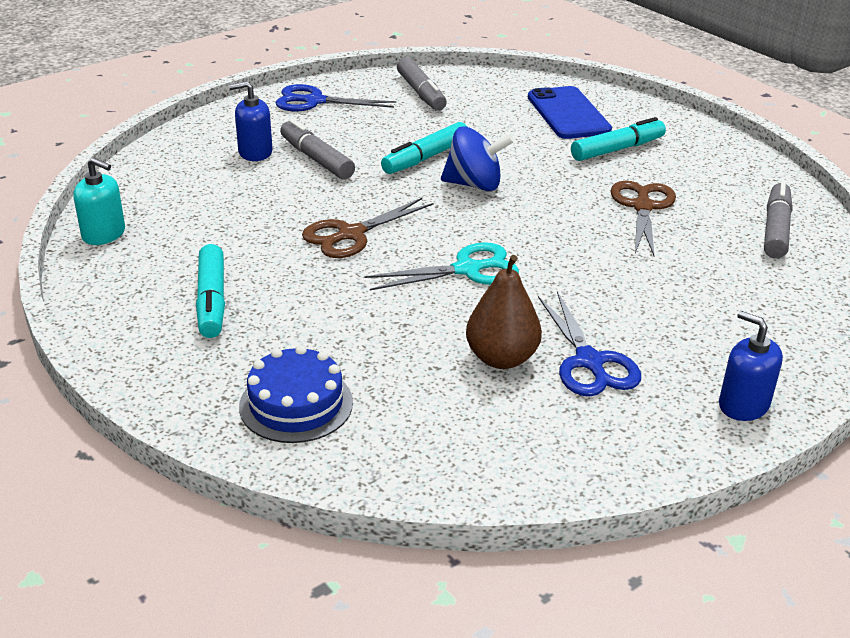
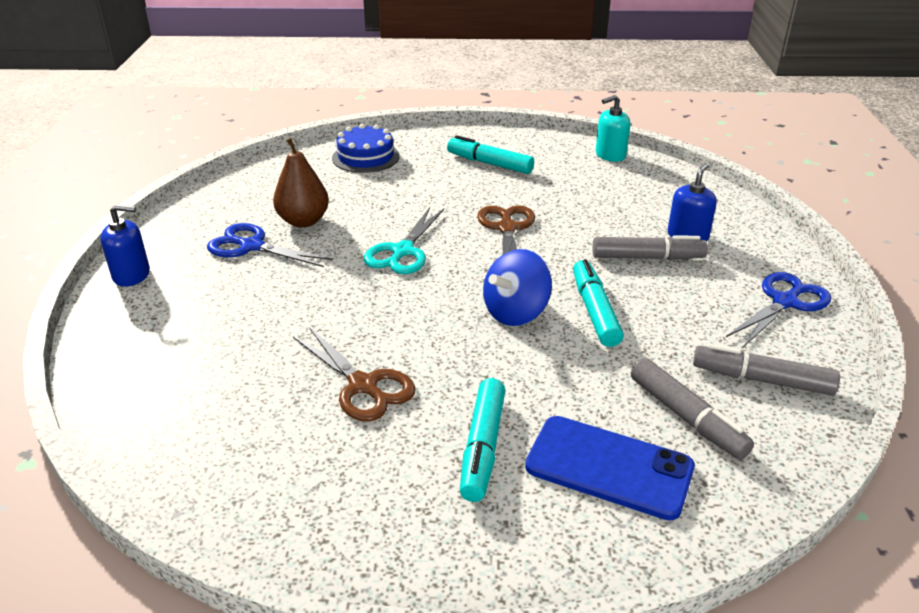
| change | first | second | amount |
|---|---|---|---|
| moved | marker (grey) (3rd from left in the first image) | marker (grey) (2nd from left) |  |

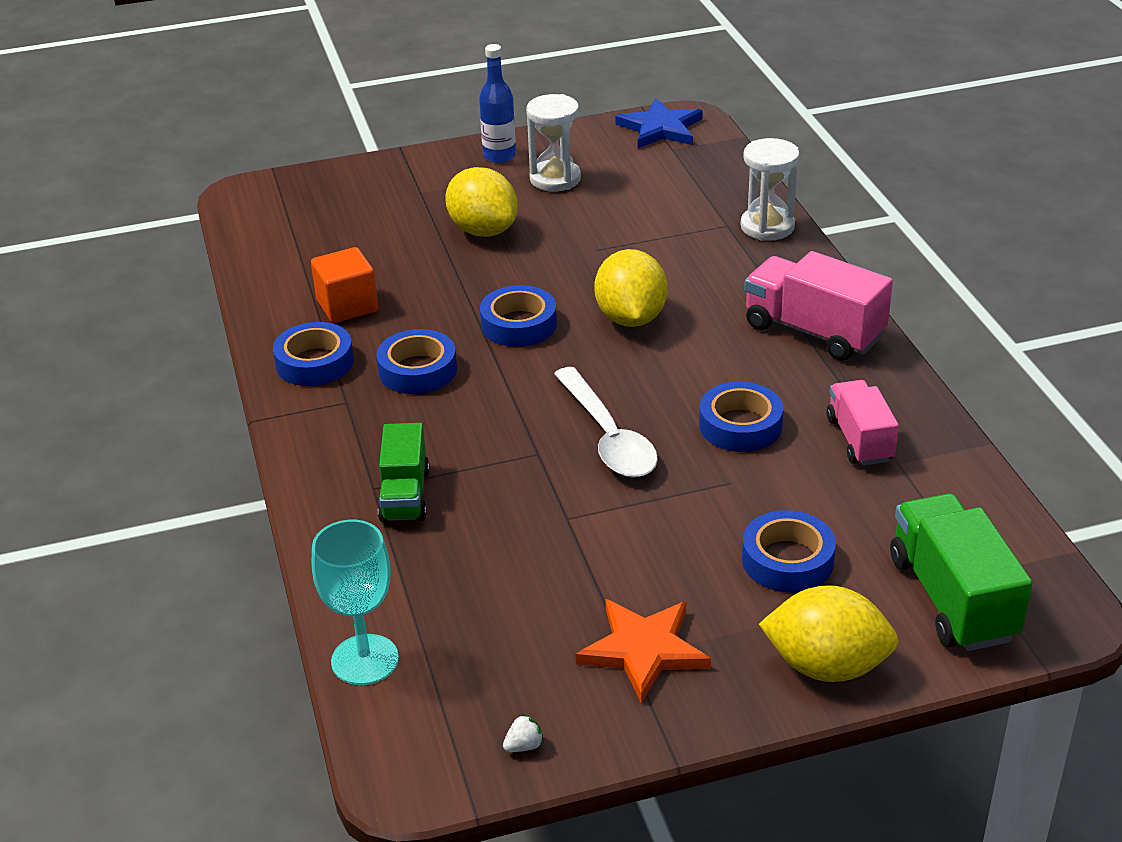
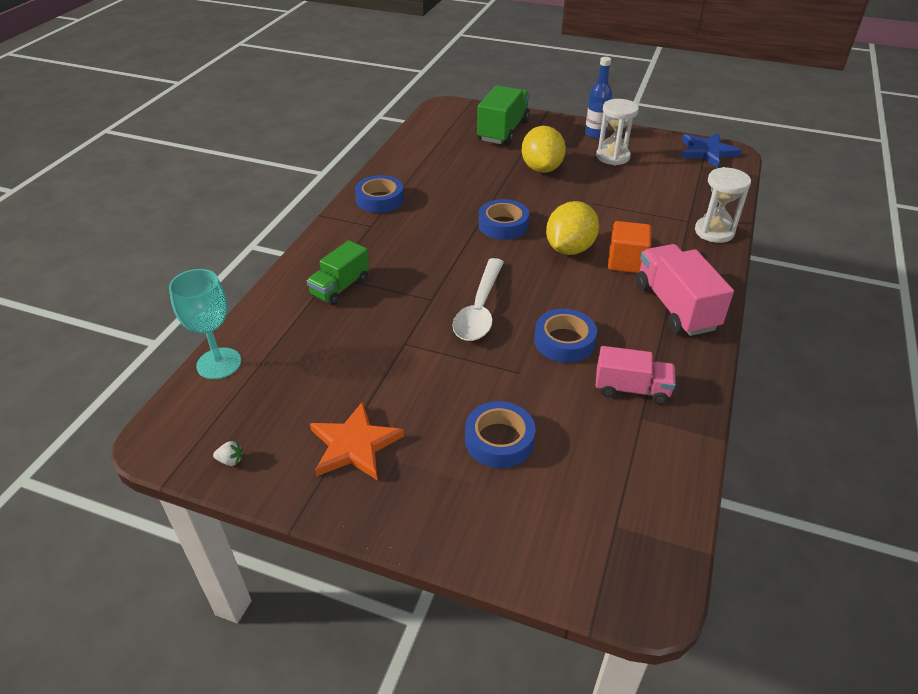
| change | first | second | amount |
|---|---|---|---|
| moved | cube (orange) |  |  |
| removed | tape (blue) (2nd from left) |  |  |
| turned | truck (pink) (2nd from left in the first image) | truck (pink) (1st from left) | 75 degrees clockwise |
| moved | truck (green) (2nd from left) |  |  |
| removed | lemon (yellow) (3rd from left) |  |  |

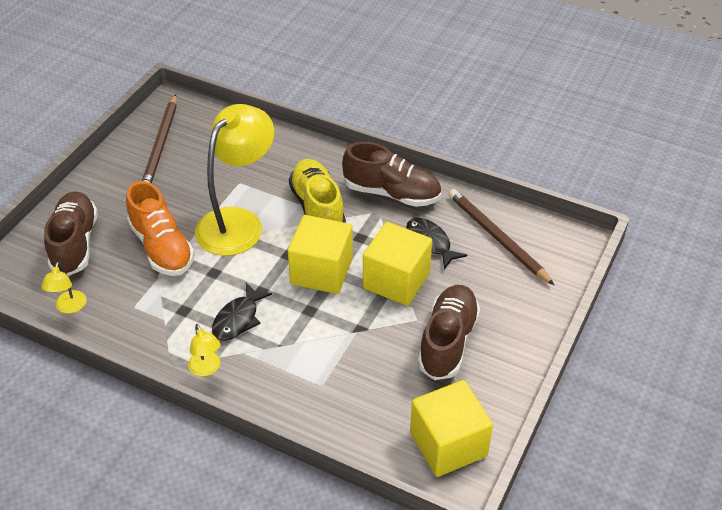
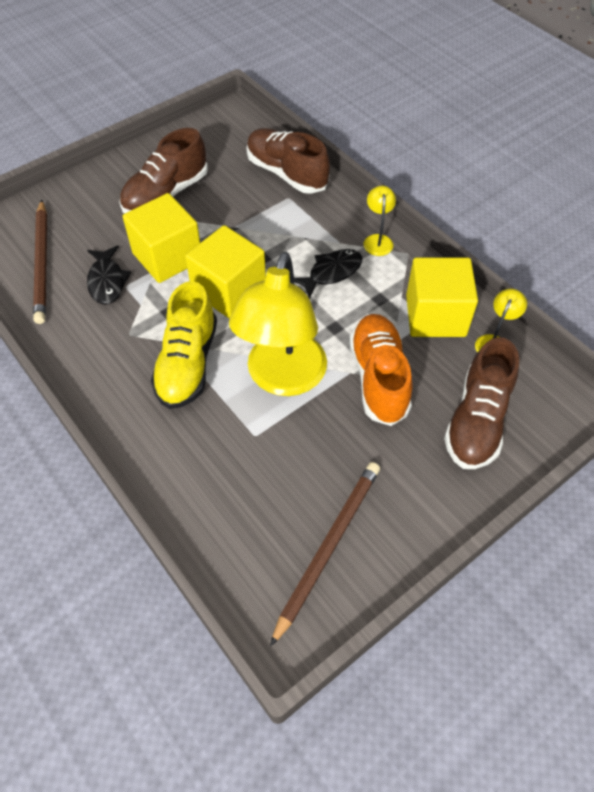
| change | first | second | amount |
|---|---|---|---|
| turned | lamp (yellow) (3rd from left in the first image) | lamp (yellow) (1st from left) | 45 degrees counterclockwise |
| moved | shoe (brown) (2nd from left) |  |  |
| moved | cube (yellow) (3rd from left) |  |  |

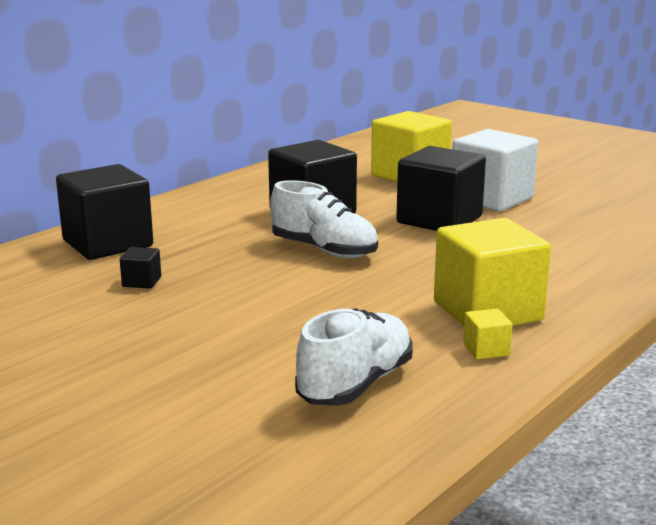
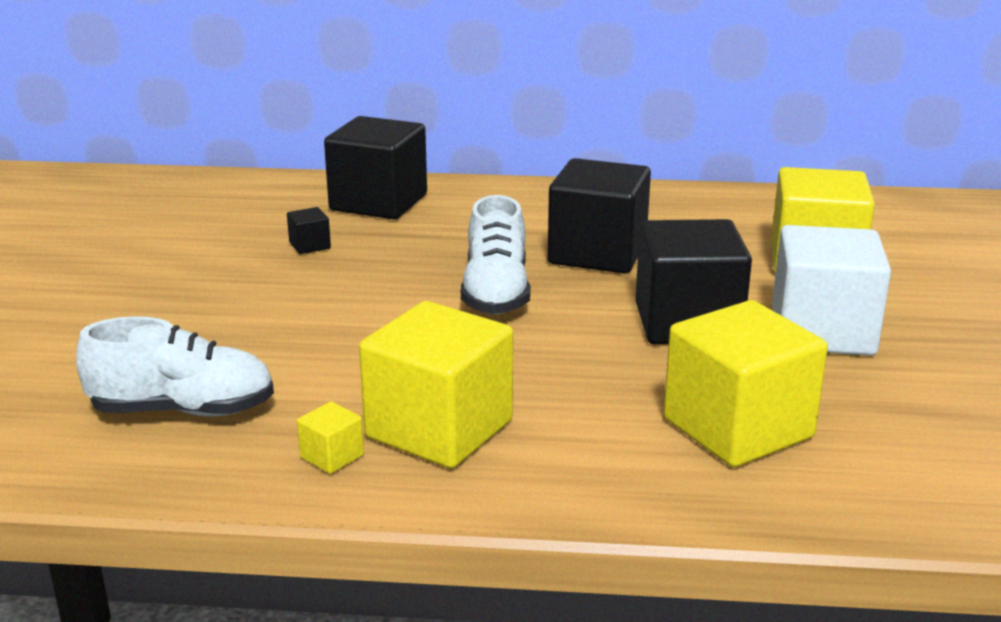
| change | first | second | amount |
|---|---|---|---|
| added |  | cube (yellow) (3rd from left) |  |

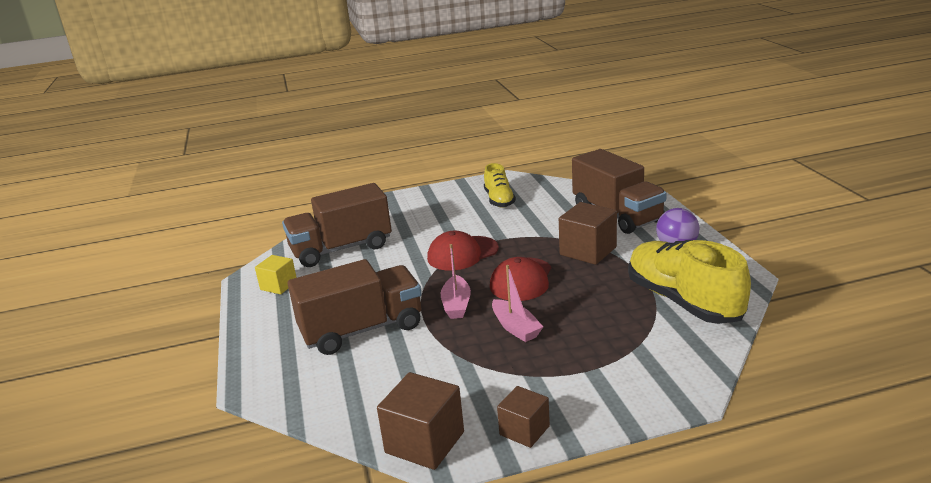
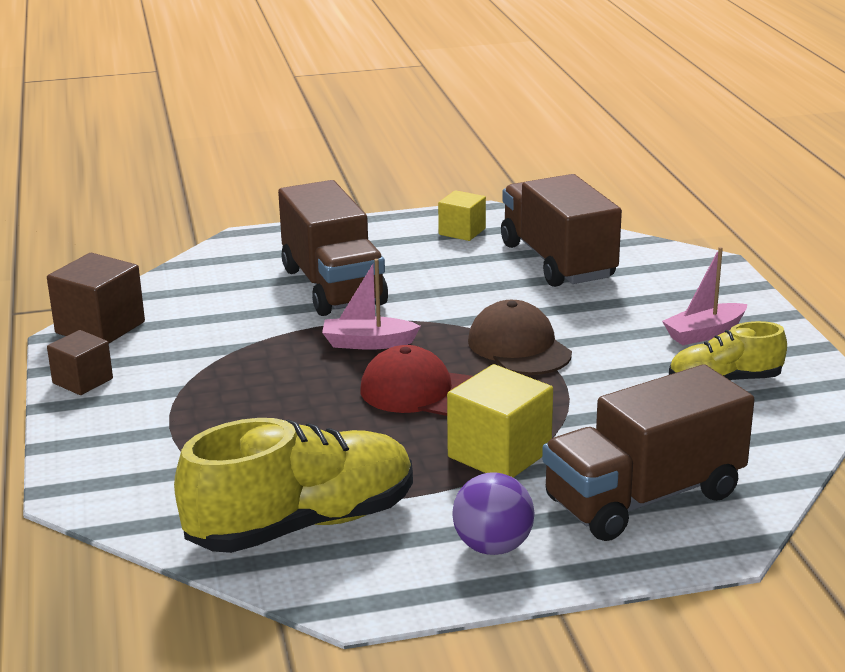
| change | first | second | amount |
|---|---|---|---|
| recoloured | cube (brown) (3rd from left) | cube (yellow) (2nd from left) |  |
| recoloured | cap (red) (1st from left) | cap (brown) |  |
| moved | boat (pink) (2nd from left) |  |  |

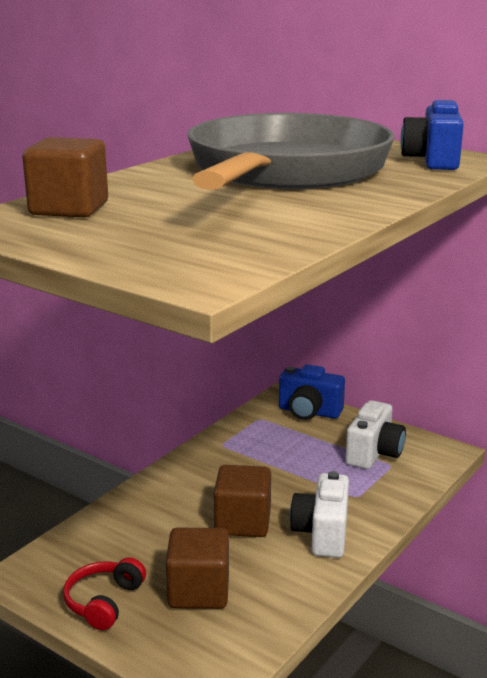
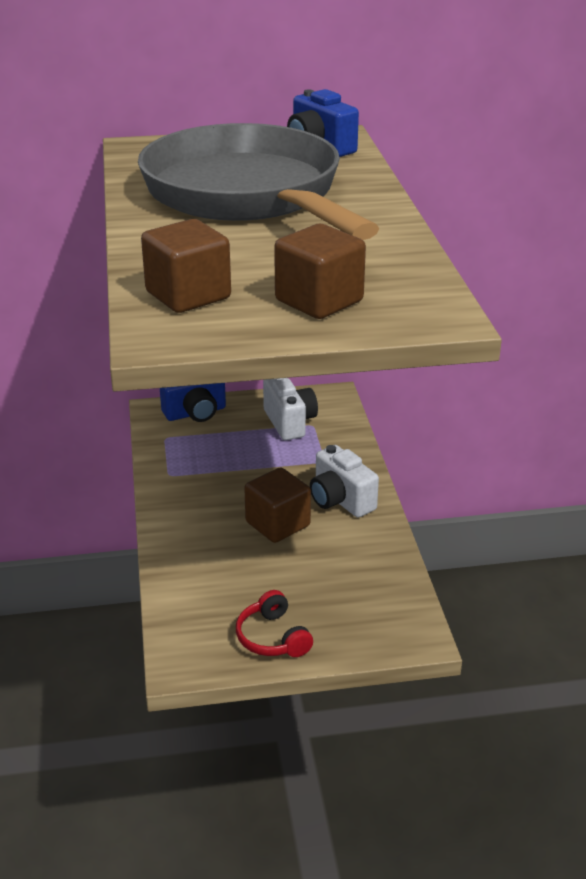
| change | first | second | amount |
|---|---|---|---|
| moved | cube (brown) (2nd from left in the first image) | cube (brown) (3rd from left) |  |

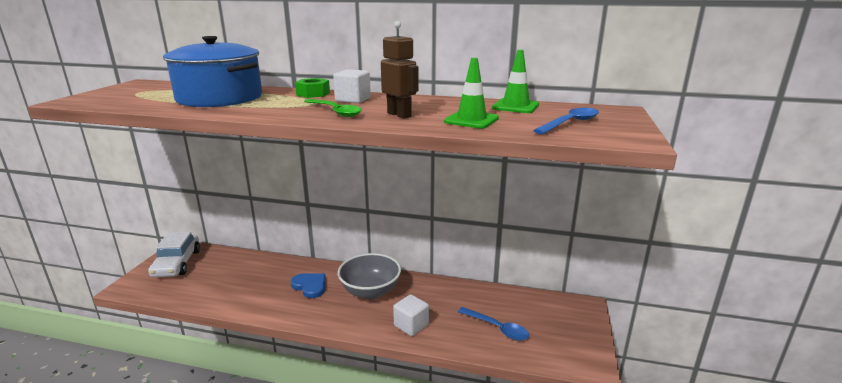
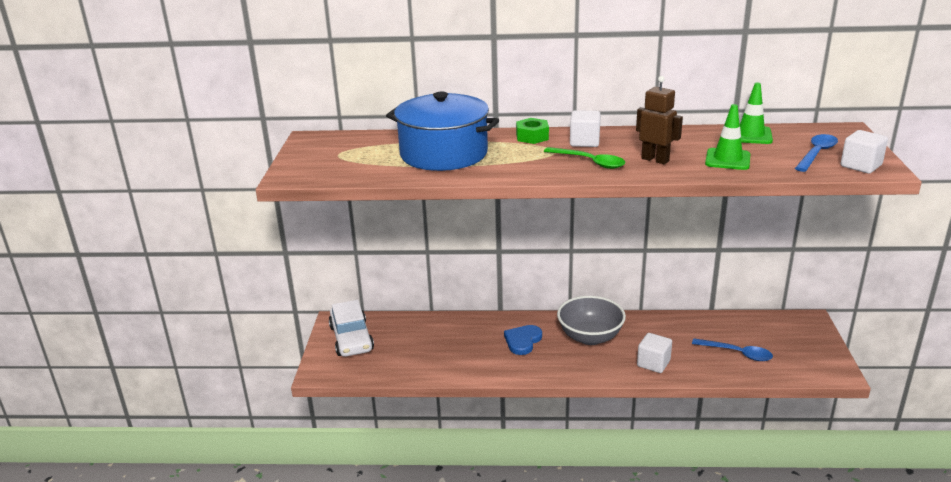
| change | first | second | amount |
|---|---|---|---|
| turned | heart (blue) |  | 90 degrees counterclockwise |
| added |  | cube (white) (3rd from left) |  |

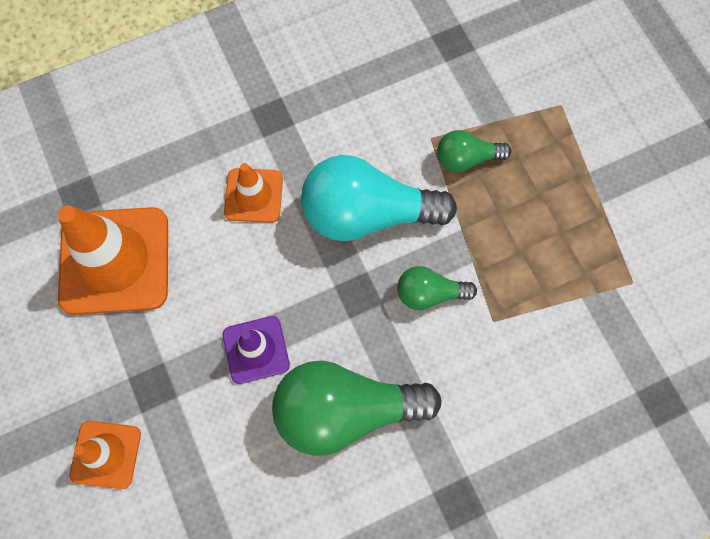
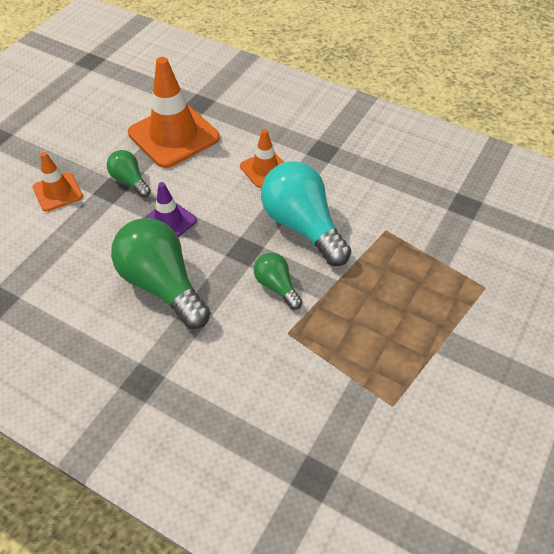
| change | first | second | amount |
|---|---|---|---|
| moved | light bulb (green) (3rd from left in the first image) | light bulb (green) (1st from left) |  |

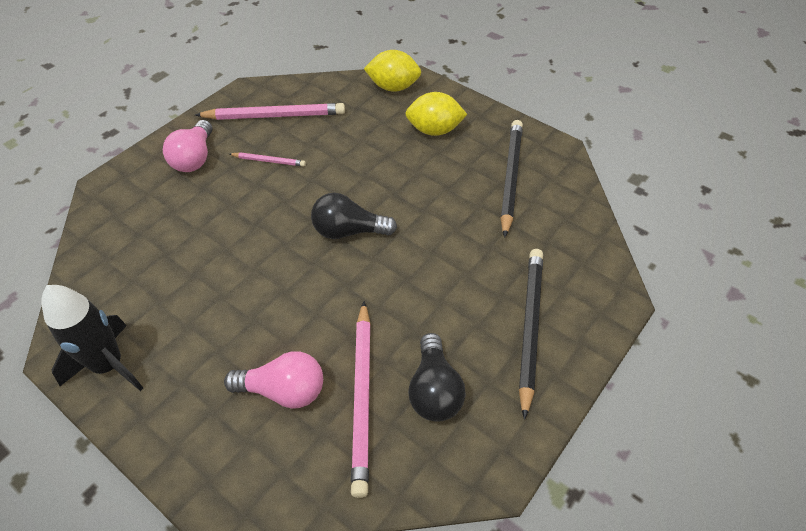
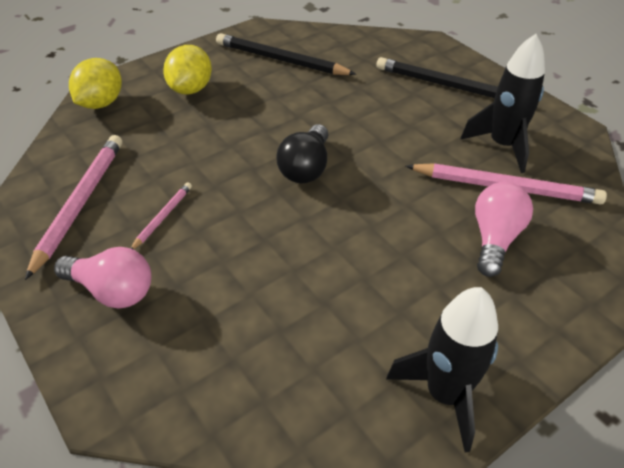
| change | first | second | amount |
|---|---|---|---|
| replaced | light bulb (black) (2nd from left) | rocket (black) (2nd from left) |  |

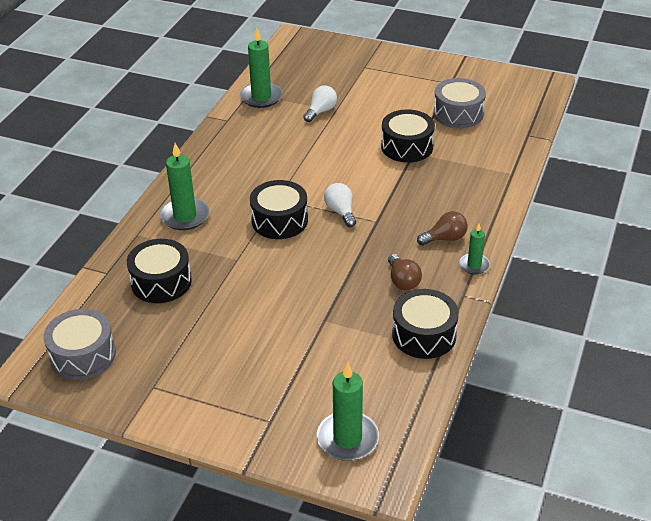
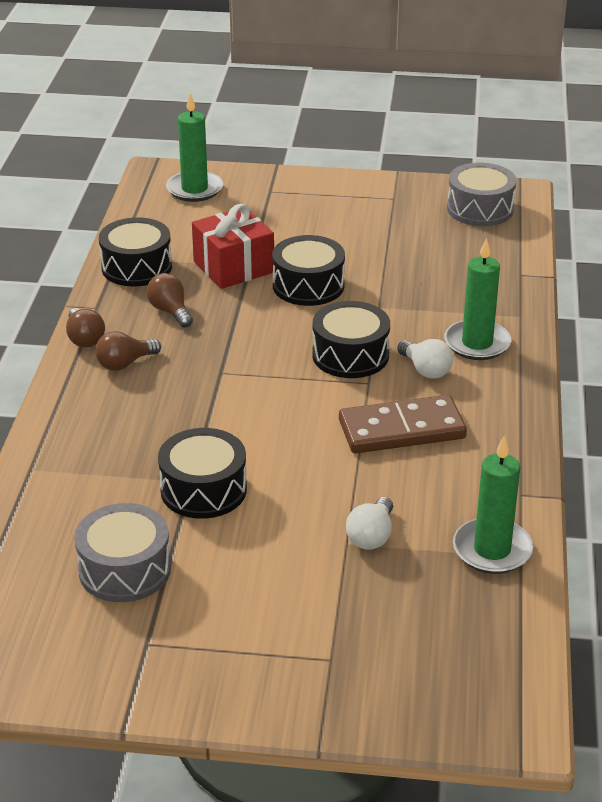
| change | first | second | amount |
|---|---|---|---|
| moved | light bulb (white) (2nd from left) |  |  |
| replaced | candle (green) (4th from left) | light bulb (brown) (1st from left) |  |
| moved | drum (black) (1st from left in the first image) | drum (black) (3rd from left) |  |
| added |  | gift (red) |  |
| added |  | domino (brown) |  |

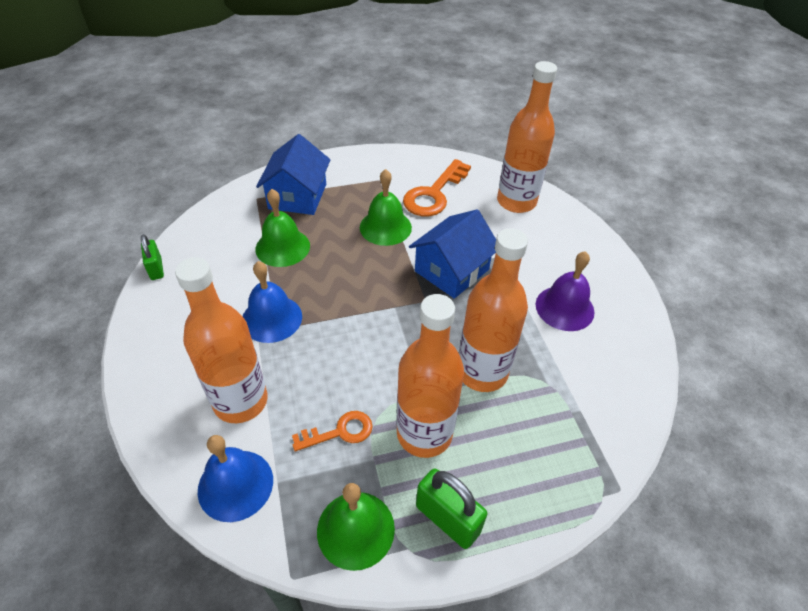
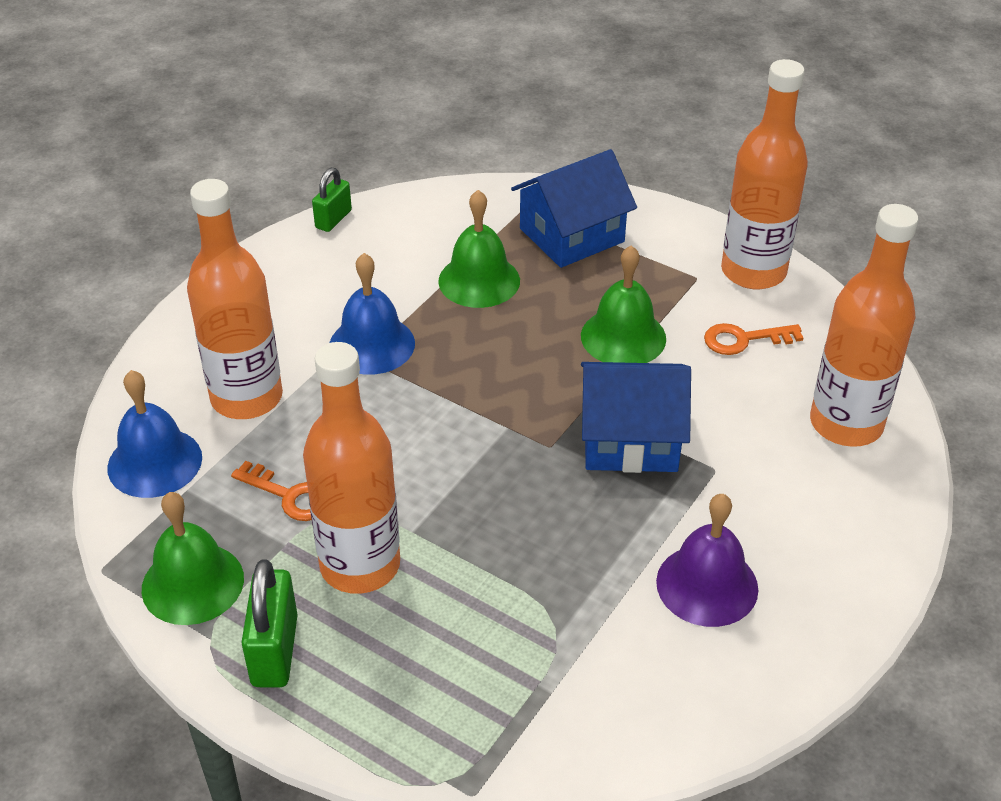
| change | first | second | amount |
|---|---|---|---|
| resized | key (orange) (2nd from left) |  | x0.59 |
| moved | bottle (orange) (3rd from left) |  |  |

